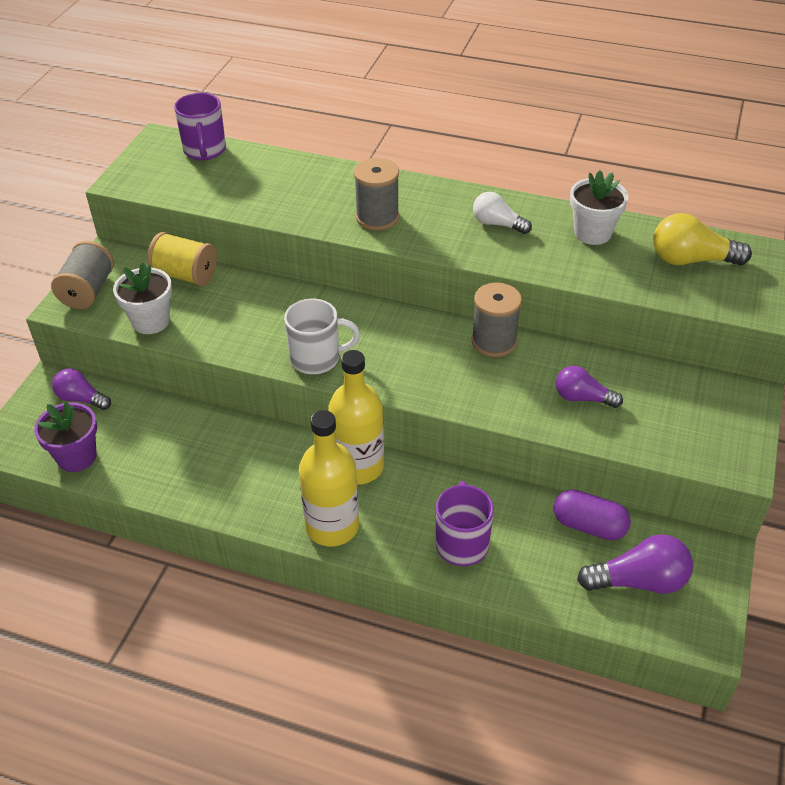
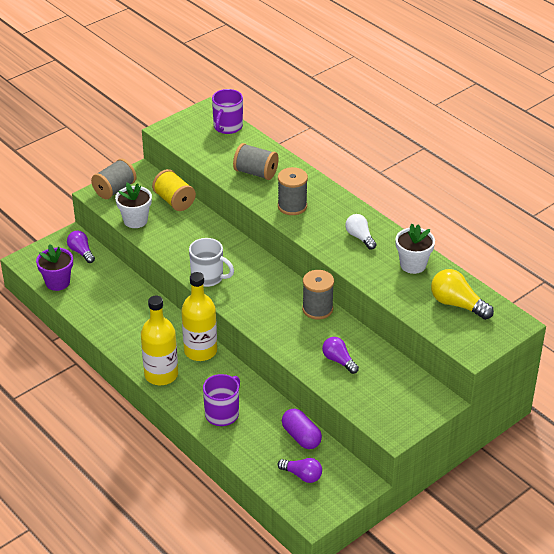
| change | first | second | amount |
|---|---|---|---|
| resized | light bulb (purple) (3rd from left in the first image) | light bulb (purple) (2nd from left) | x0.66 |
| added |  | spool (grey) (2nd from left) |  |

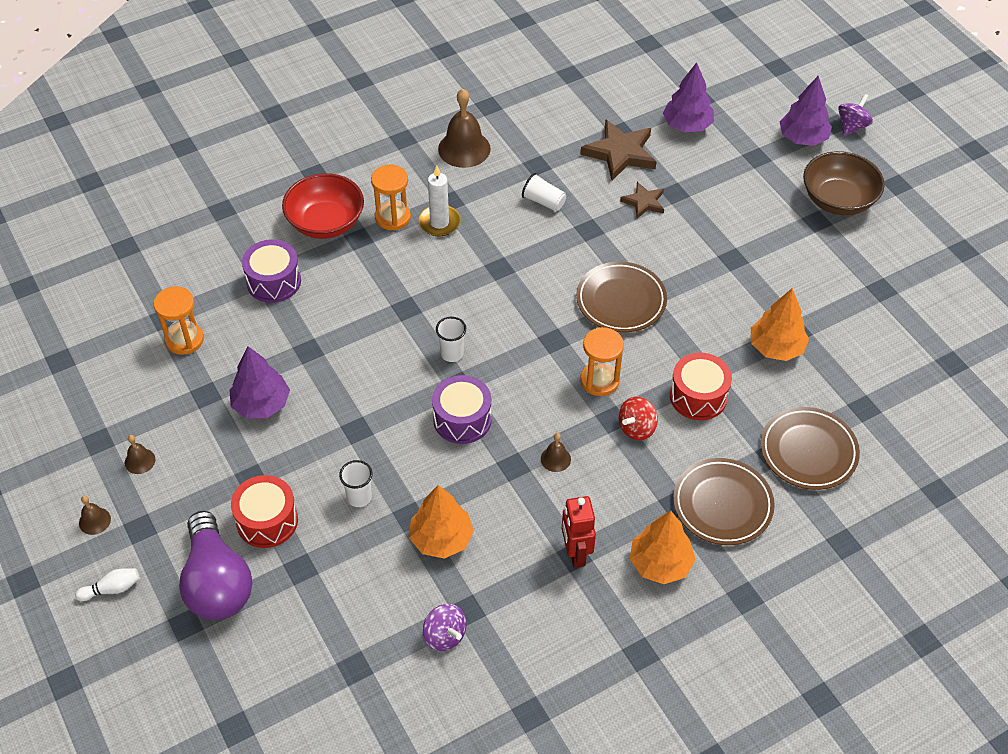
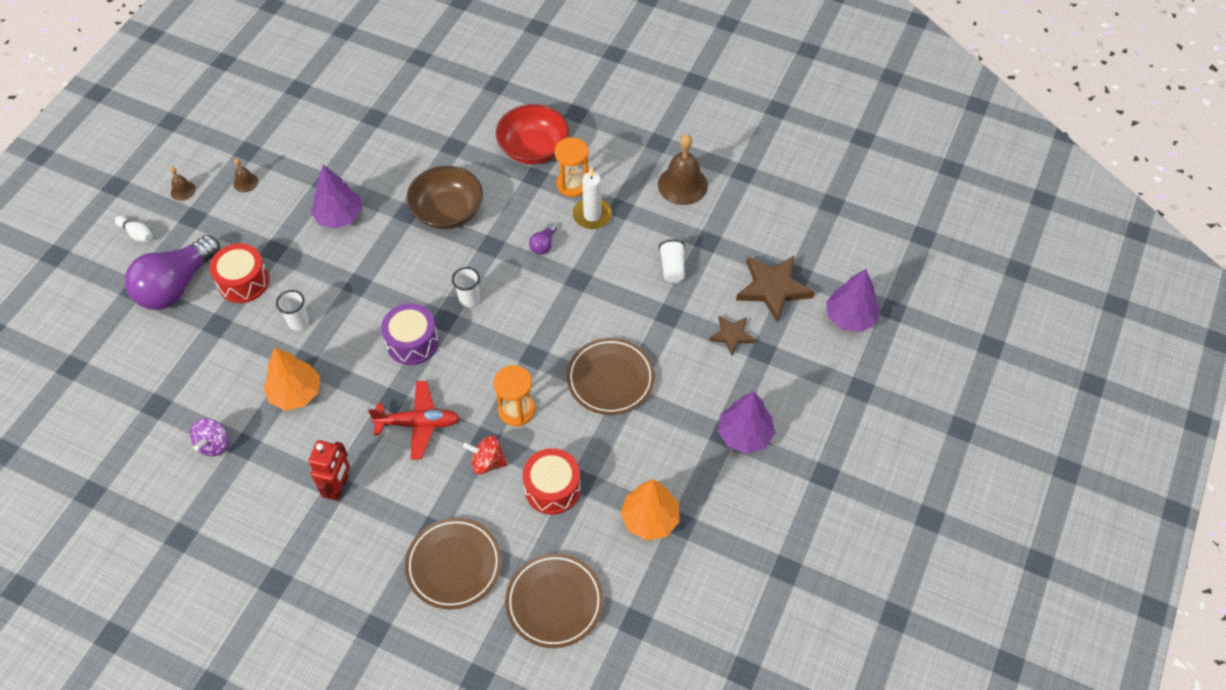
| change | first | second | amount |
|---|---|---|---|
| moved | tree (purple) (3rd from left in the first image) | tree (purple) (2nd from left) |  |
| removed | spinning top (purple) (2nd from left) |  |  |
| moved | bowl (brown) |  |  |
| removed | drum (purple) (1st from left) |  |  |
| removed | hourglass (orange) (1st from left) |  |  |
| replaced | bell (brown) (4th from left) | plane (red) |  |
| turned | robot (red) |  | 150 degrees clockwise |
| removed | tree (orange) (2nd from left) |  |  |
| added |  | light bulb (purple) (2nd from left) |  |

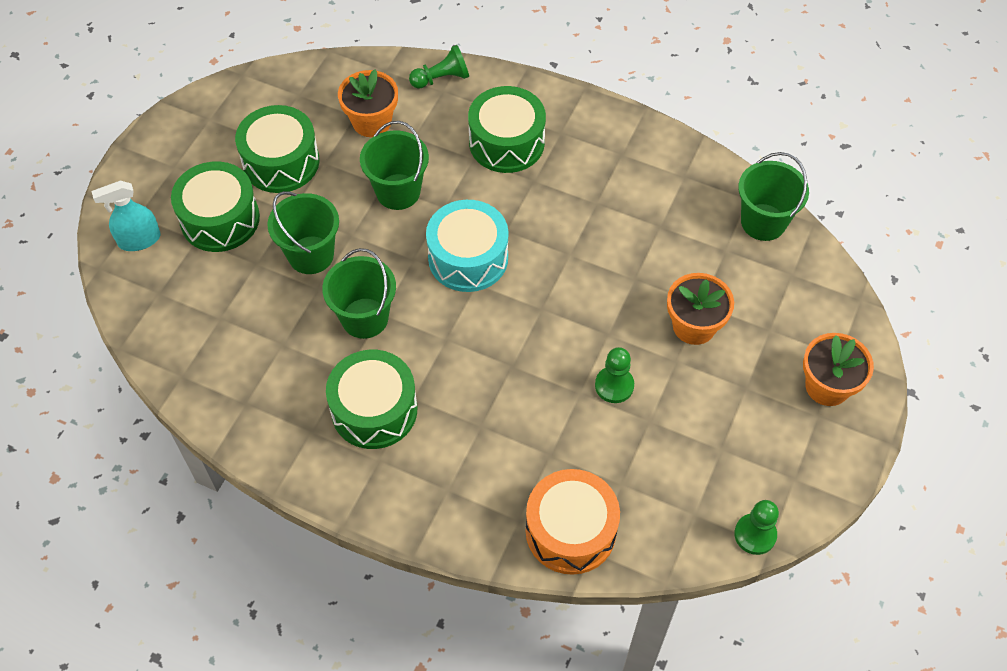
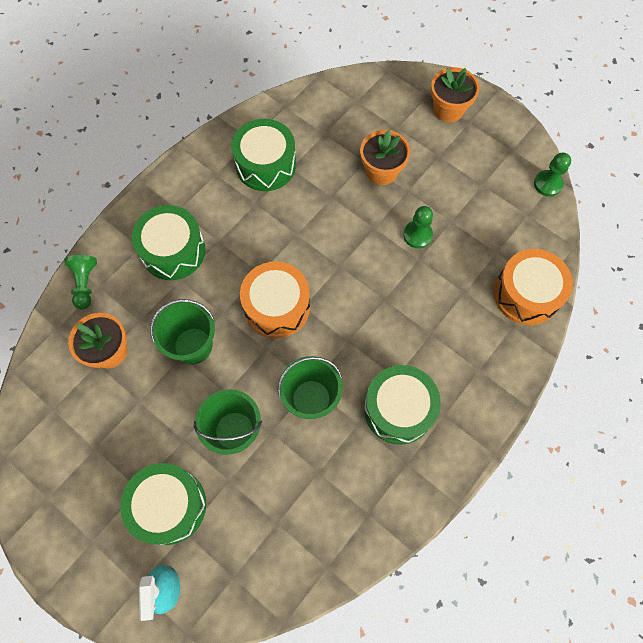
| change | first | second | amount |
|---|---|---|---|
| moved | drum (green) (2nd from left in the first image) | drum (green) (3rd from left) |  |
| removed | bucket (green) (4th from left) |  |  |
| recoloured | drum (turquoise) | drum (orange) (1st from left) |  |

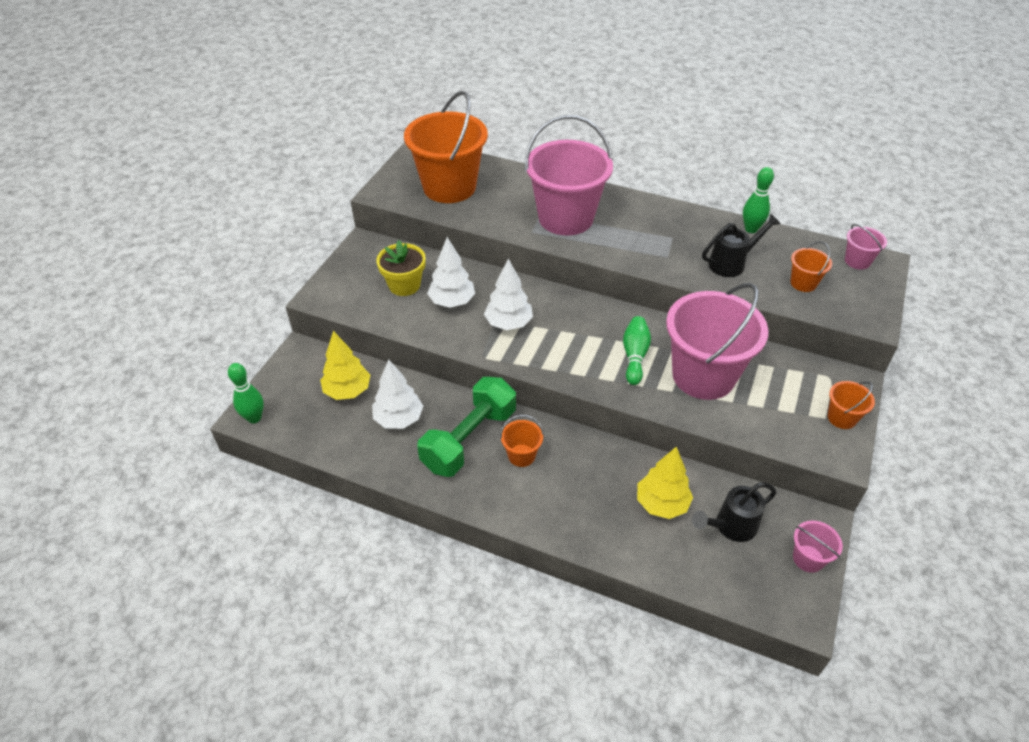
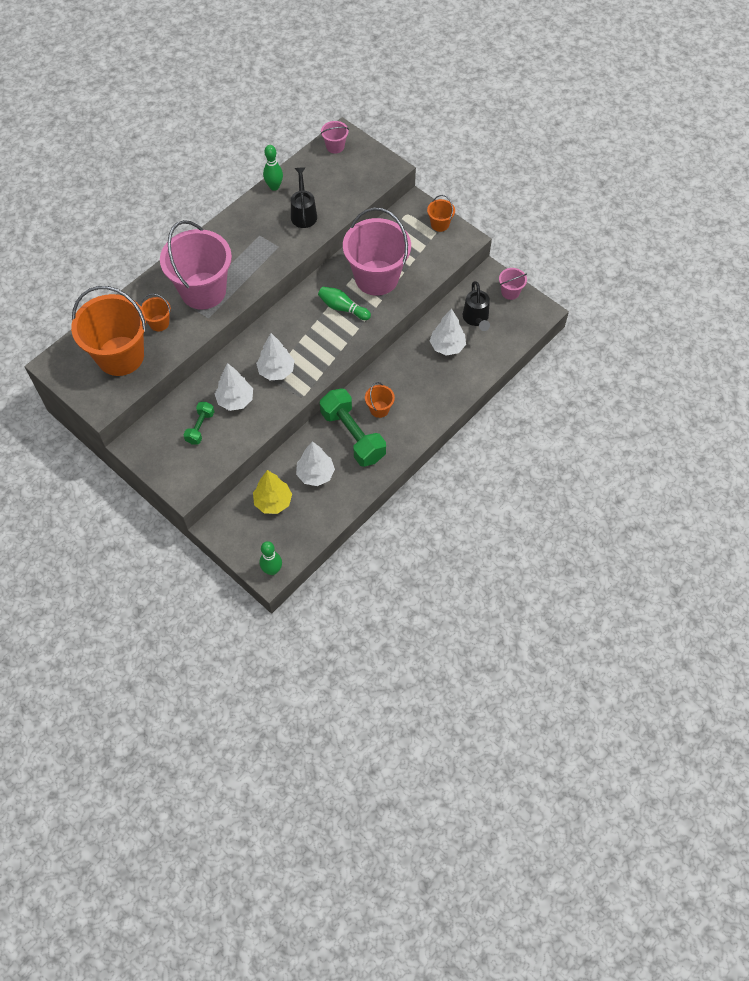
| change | first | second | amount |
|---|---|---|---|
| replaced | flower pot (yellow) | dumbbell (green) (1st from left) |  |
| moved | bucket (orange) (3rd from left in the first image) | bucket (orange) (2nd from left) |  |
| recoloured | tree (yellow) (2nd from left) | tree (white) (4th from left) |  |

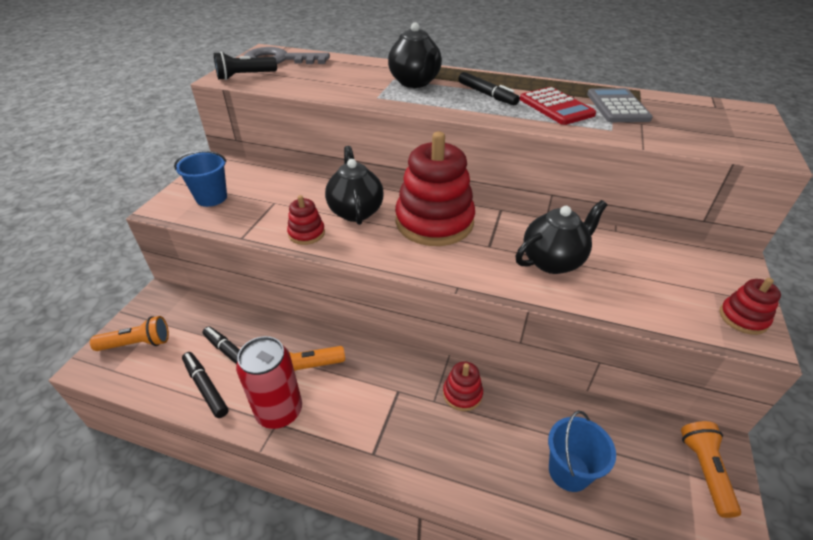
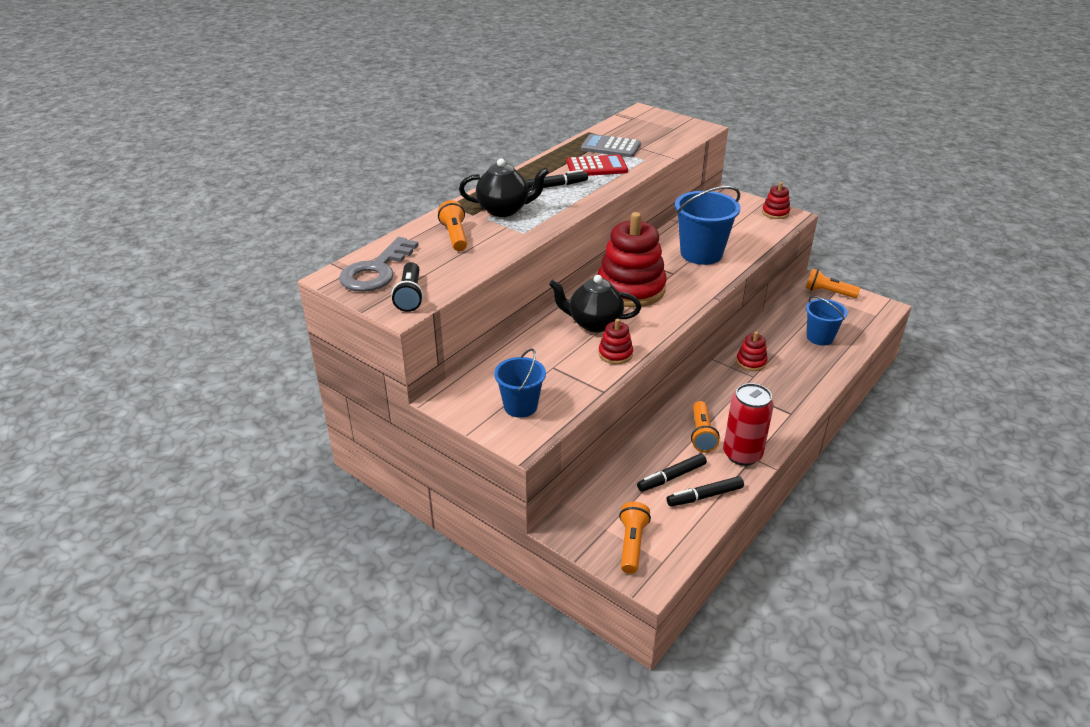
| change | first | second | amount |
|---|---|---|---|
| replaced | teapot (black) (3rd from left) | bucket (blue) (2nd from left) |  |
| added |  | flashlight (orange) (1st from left) |  |

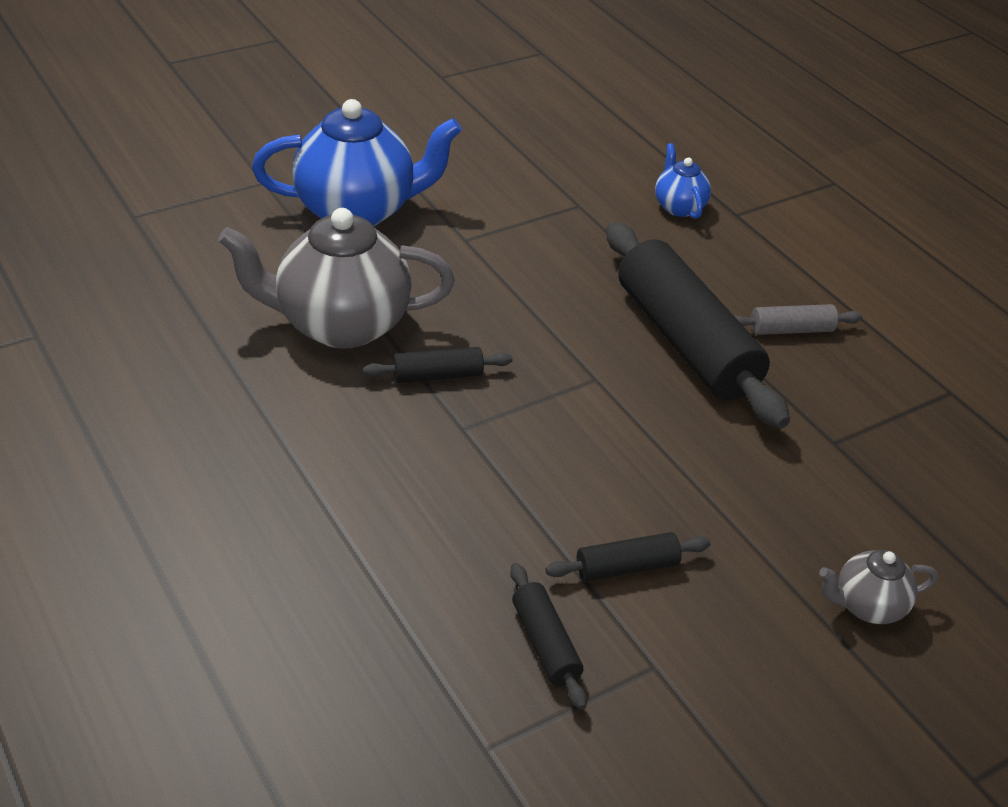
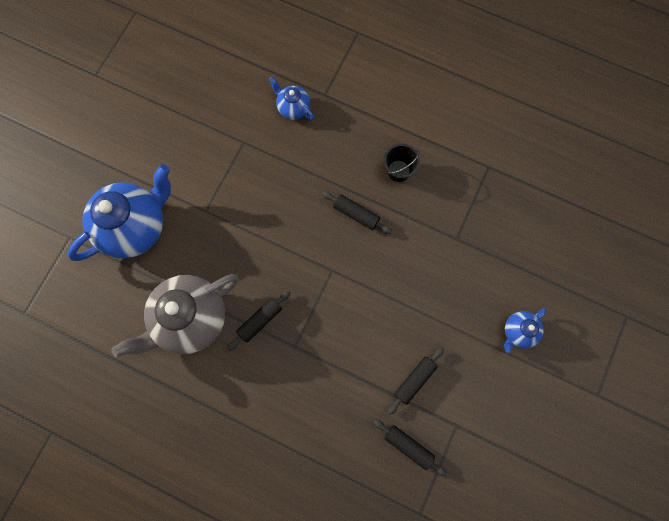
| change | first | second | amount |
|---|---|---|---|
| resized | rolling pin (black) (4th from left in the first image) | rolling pin (black) (2nd from left) | x0.44 |
| replaced | rolling pin (grey) | bucket (black) |  |
| recoloured | teapot (grey) (2nd from left) | teapot (blue) (3rd from left) |  |

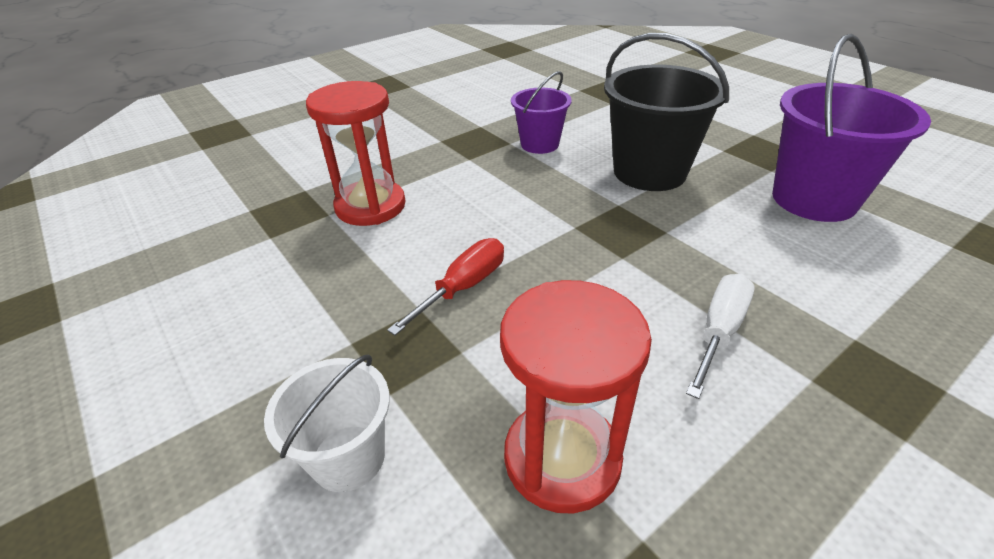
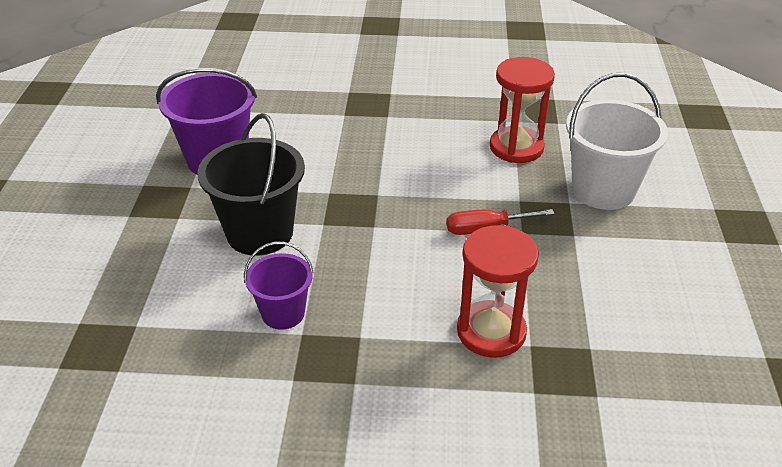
| change | first | second | amount |
|---|---|---|---|
| removed | screwdriver (white) |  |  |
| resized | bucket (white) |  | x1.71 |

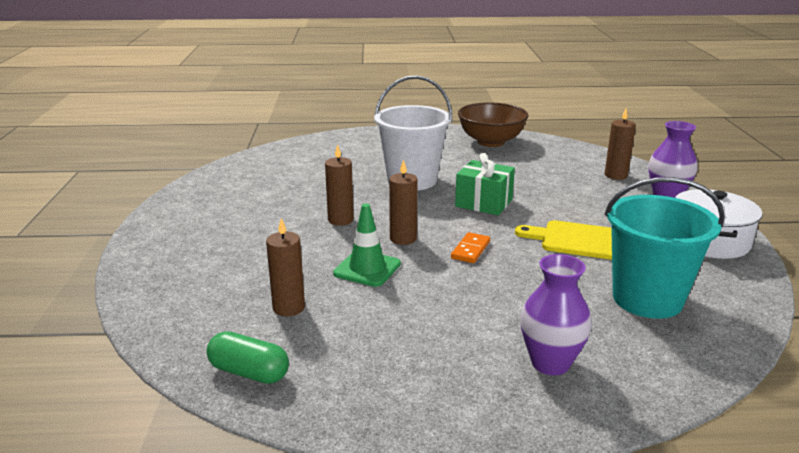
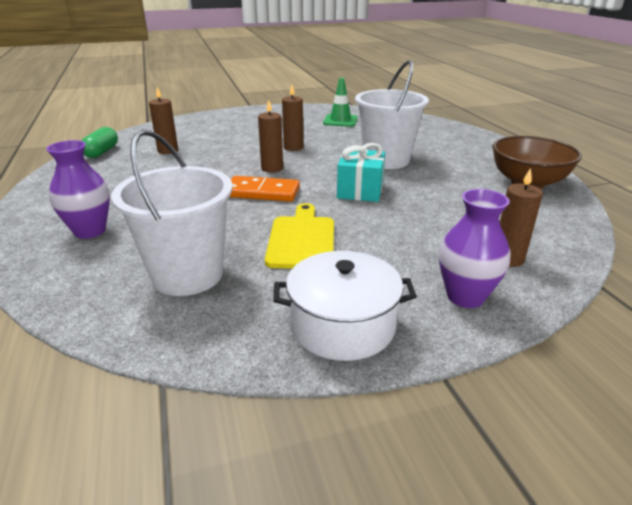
| change | first | second | amount |
|---|---|---|---|
| recoloured | gift (green) | gift (turquoise) |  |
| recoloured | bucket (turquoise) | bucket (white) (1st from left) |  |
| moved | traffic cone (green) |  |  |
| resized | domino (orange) |  | x1.61 |

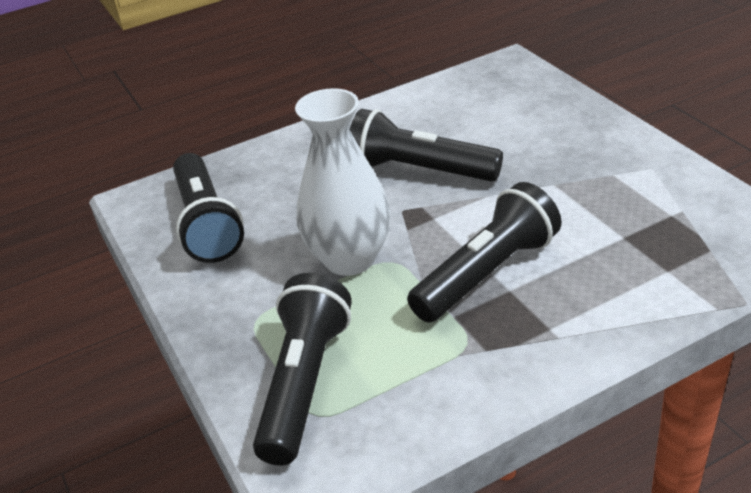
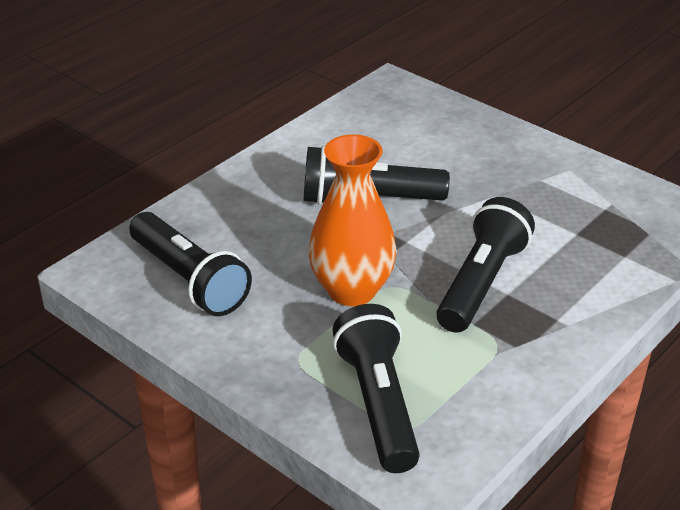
| change | first | second | amount |
|---|---|---|---|
| recoloured | vase (white) | vase (orange) |  |

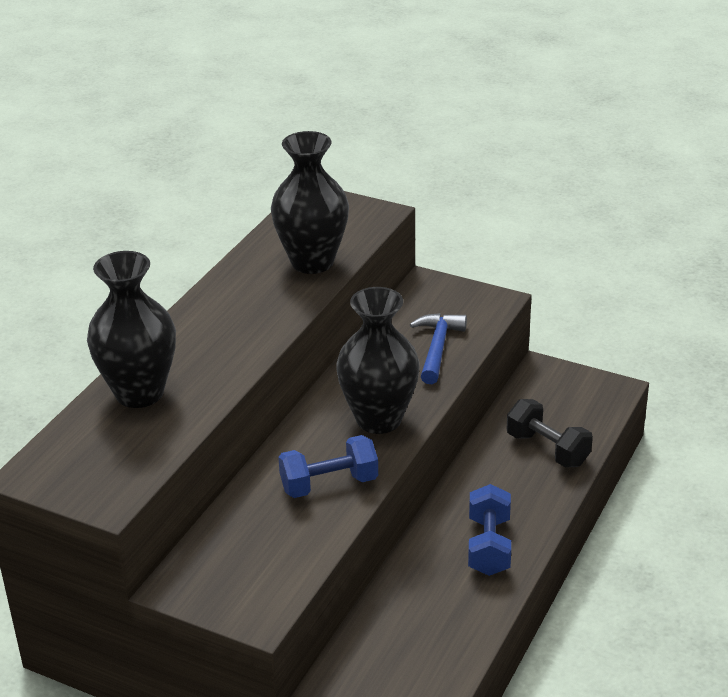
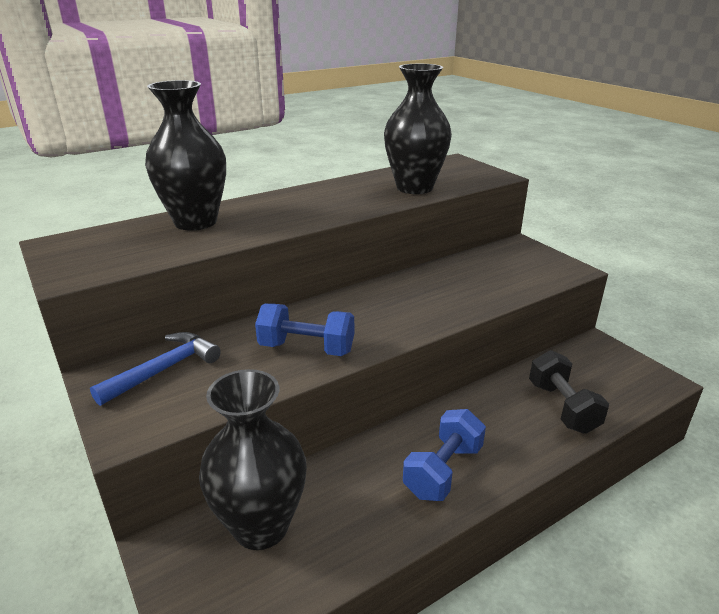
| change | first | second | amount |
|---|---|---|---|
| moved | vase (black) (3rd from left in the first image) | vase (black) (2nd from left) |  |
| moved | hammer (blue) |  |  |

